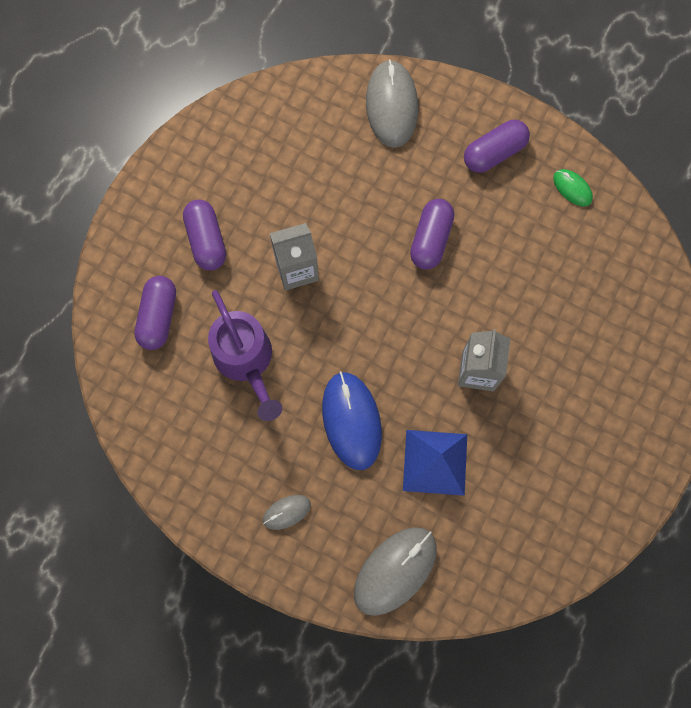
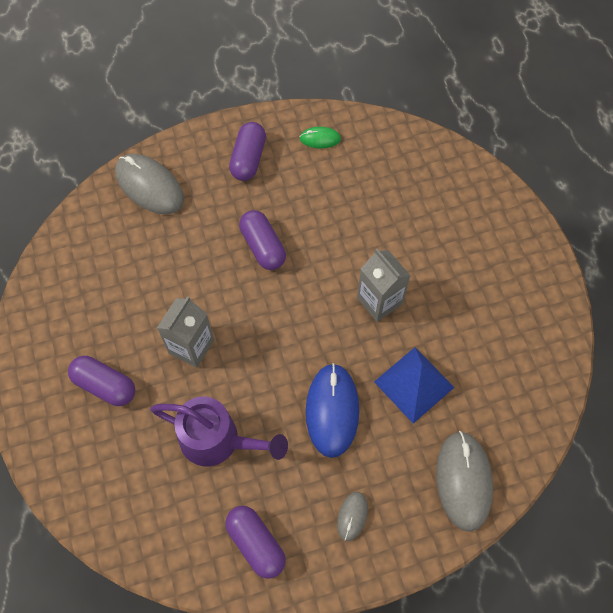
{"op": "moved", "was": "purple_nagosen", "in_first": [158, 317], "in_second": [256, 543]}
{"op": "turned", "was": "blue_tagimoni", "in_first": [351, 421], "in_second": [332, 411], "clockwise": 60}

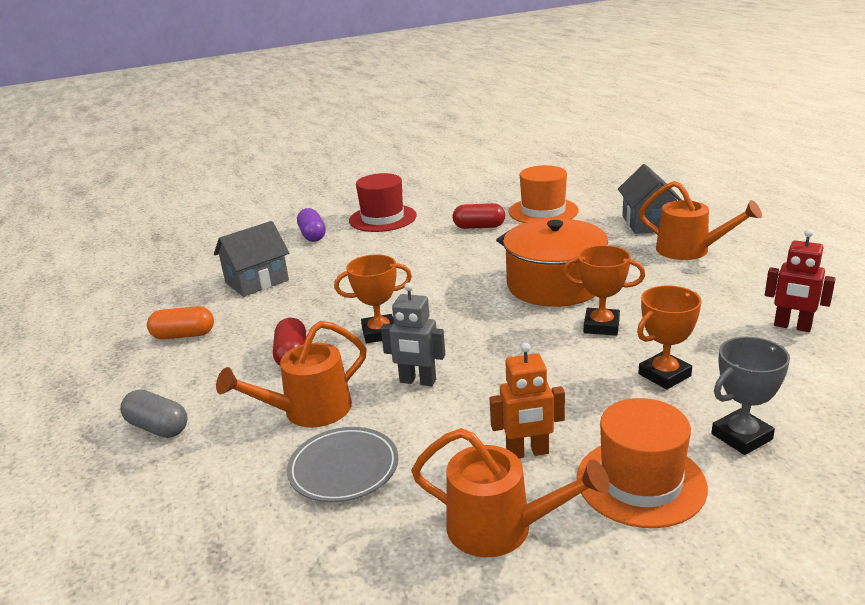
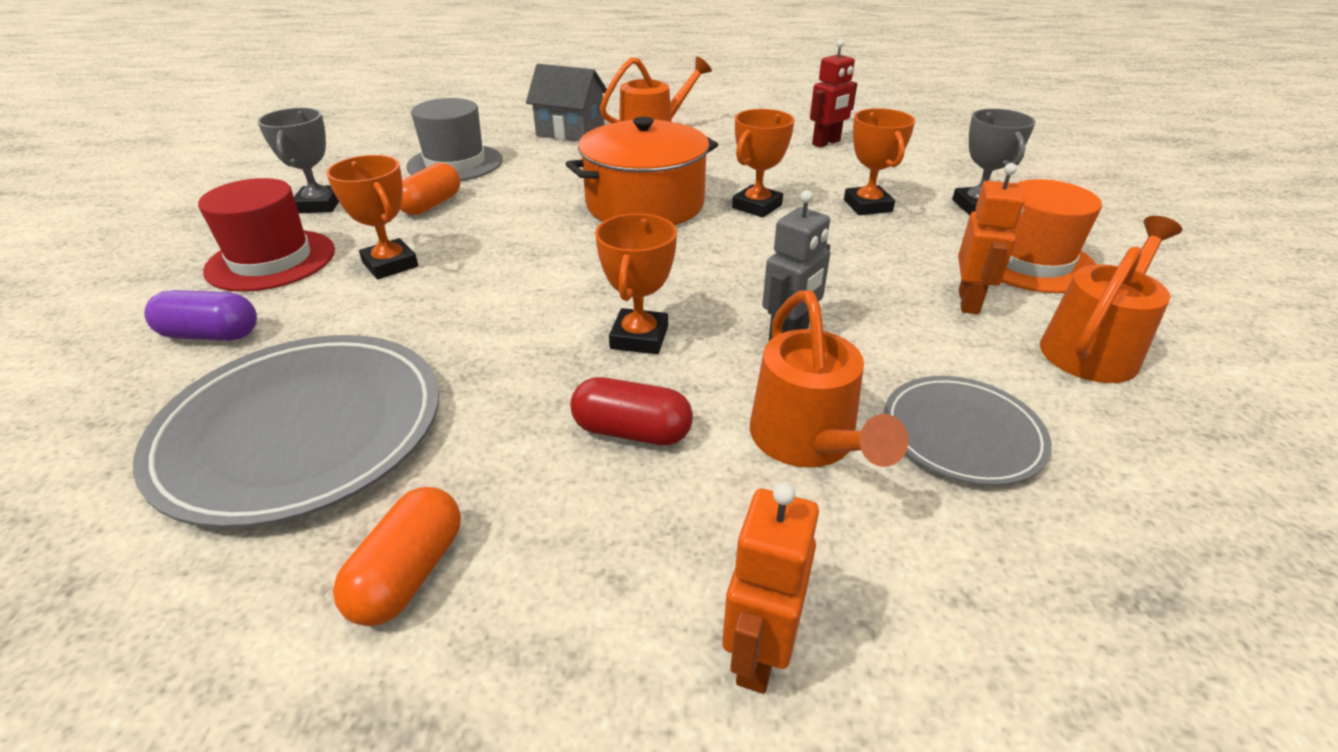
{"op": "replaced", "was": "grey_nagosen", "now": "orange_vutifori", "in_first": [158, 427], "in_second": [758, 654]}
{"op": "replaced", "was": "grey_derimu", "now": "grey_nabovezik", "in_first": [257, 281], "in_second": [302, 431]}
{"op": "recoloured", "was": "red_nagosen", "now": "orange_nagosen", "in_first": [479, 227], "in_second": [431, 205]}
{"op": "recoloured", "was": "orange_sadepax", "now": "grey_sadepax", "in_first": [543, 211], "in_second": [455, 163]}
{"op": "added", "now": "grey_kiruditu", "in_second": [319, 205]}
{"op": "added", "now": "orange_kiruditu", "in_second": [390, 265]}

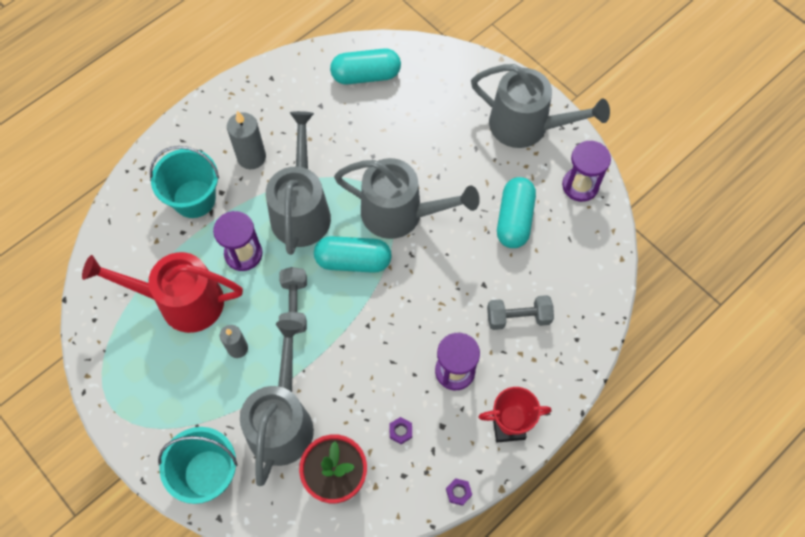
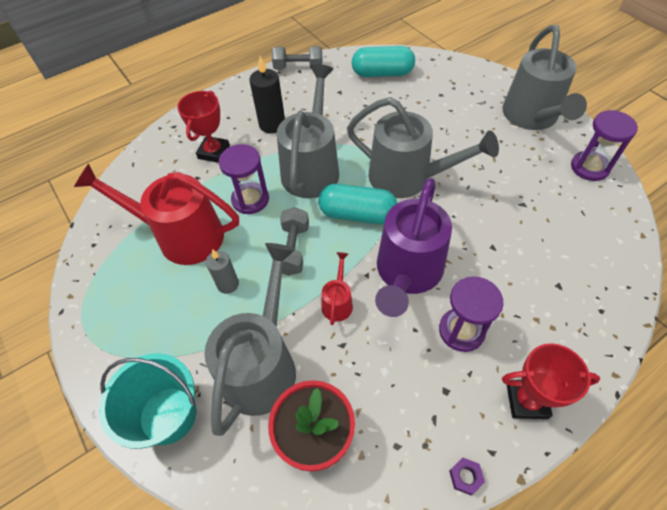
{"op": "replaced", "was": "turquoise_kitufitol", "now": "red_kiruditu", "in_first": [194, 199], "in_second": [214, 152]}
{"op": "recoloured", "was": "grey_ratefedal", "now": "black_ratefedal", "in_first": [251, 157], "in_second": [272, 124]}
{"op": "removed", "was": "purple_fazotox", "in_first": [400, 431]}
{"op": "turned", "was": "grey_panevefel", "in_first": [527, 126], "in_second": [532, 117], "clockwise": 60}
{"op": "moved", "was": "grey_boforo", "in_first": [518, 317], "in_second": [298, 68]}
{"op": "removed", "was": "turquoise_nagosen", "in_first": [514, 219]}
{"op": "added", "now": "red_panevefel", "in_second": [337, 302]}
{"op": "added", "now": "purple_panevefel", "in_second": [407, 274]}

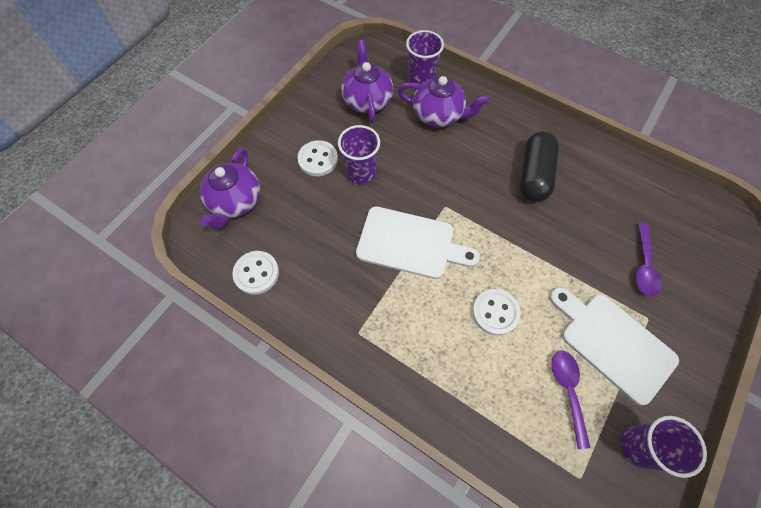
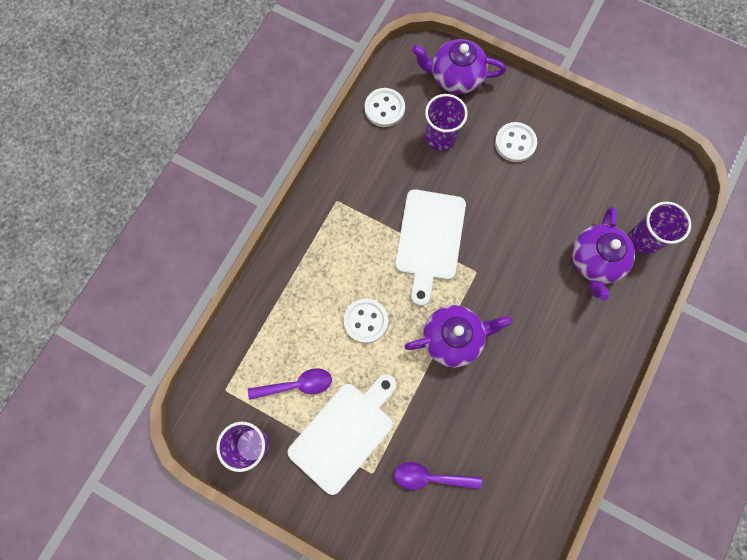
{"op": "moved", "was": "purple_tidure", "in_first": [361, 172], "in_second": [440, 137]}
{"op": "moved", "was": "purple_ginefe", "in_first": [367, 100], "in_second": [453, 338]}
{"op": "removed", "was": "black_nagosen", "in_first": [534, 175]}

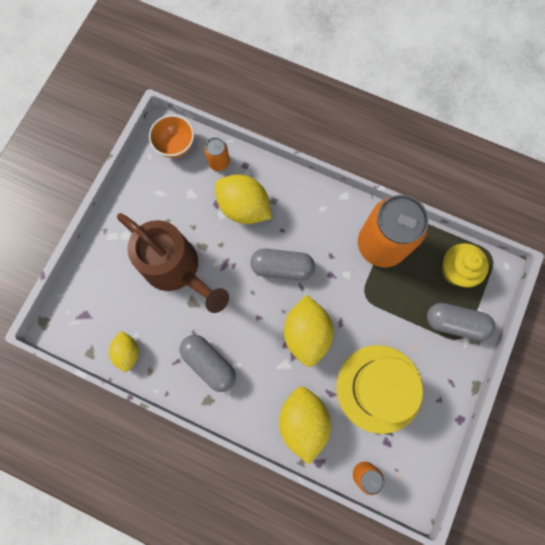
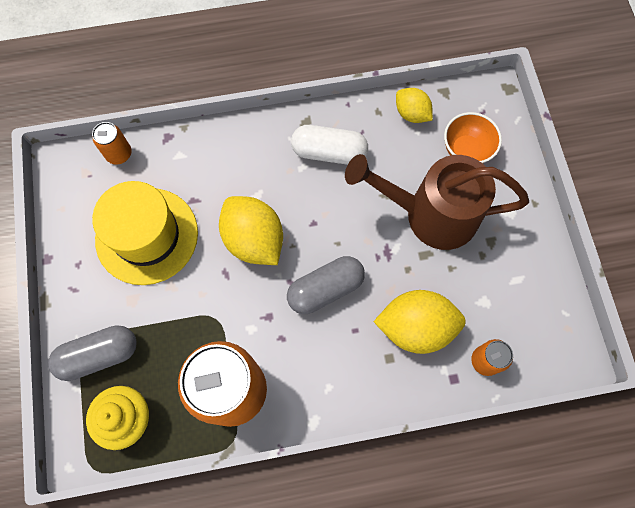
{"op": "moved", "was": "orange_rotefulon", "in_first": [175, 145], "in_second": [466, 150]}
{"op": "recoloured", "was": "grey_nagosen", "now": "white_nagosen", "in_first": [209, 363], "in_second": [329, 152]}
{"op": "removed", "was": "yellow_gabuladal", "in_first": [303, 421]}

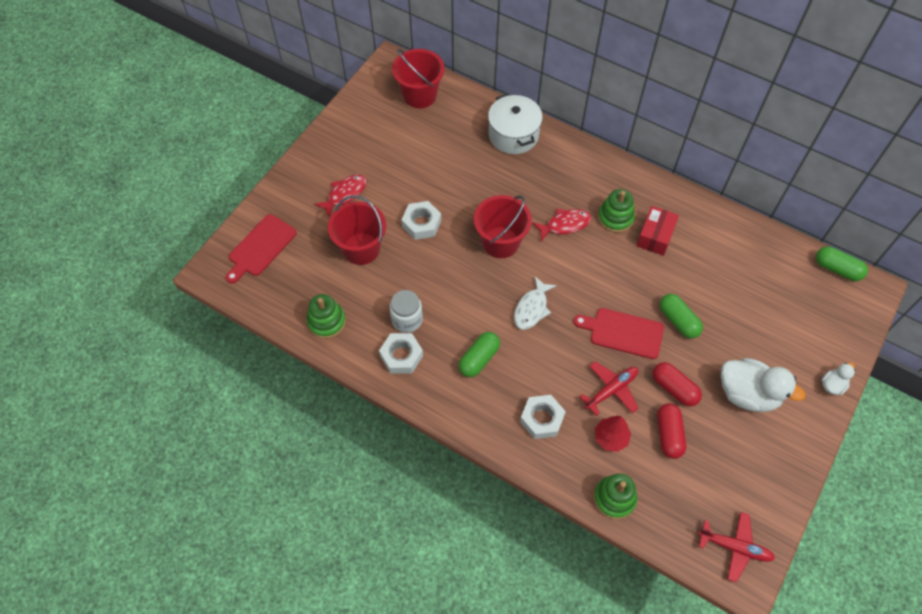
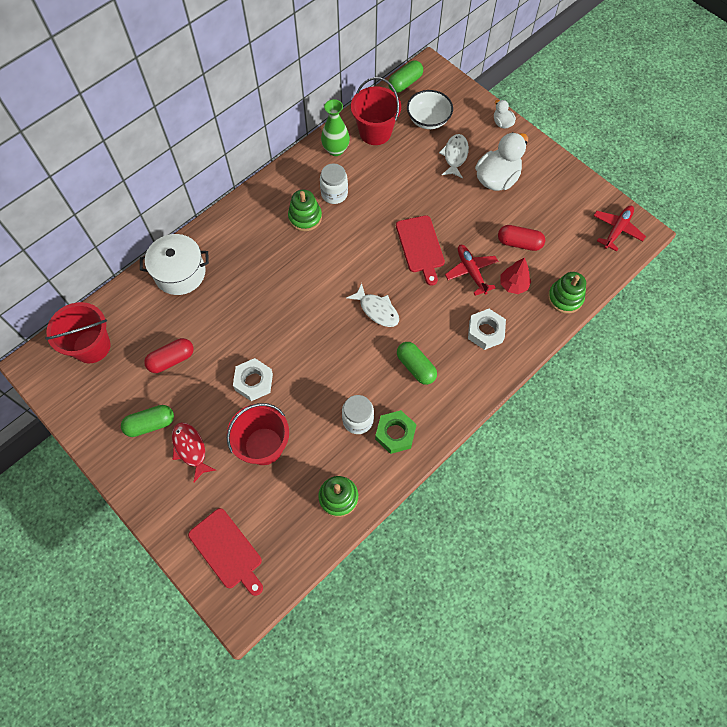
{"op": "recoloured", "was": "white_fazotox", "now": "green_fazotox", "in_first": [401, 356], "in_second": [395, 434]}
{"op": "moved", "was": "red_kitufitol", "in_first": [500, 242], "in_second": [375, 132]}
{"op": "removed", "was": "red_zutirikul", "in_first": [565, 224]}
{"op": "turned", "was": "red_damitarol", "in_first": [623, 332], "in_second": [420, 246], "clockwise": -45}
{"op": "replaced", "was": "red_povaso", "now": "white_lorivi", "in_first": [655, 236], "in_second": [334, 194]}
{"op": "moved", "was": "red_nagosen", "in_first": [674, 388], "in_second": [171, 359]}
{"op": "moved", "was": "green_nagosen", "in_first": [678, 321], "in_second": [150, 424]}
{"op": "added", "now": "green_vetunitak", "in_second": [336, 150]}
{"op": "added", "now": "white_rotefulon", "in_second": [428, 119]}
{"op": "added", "now": "white_zutirikul", "in_second": [455, 156]}

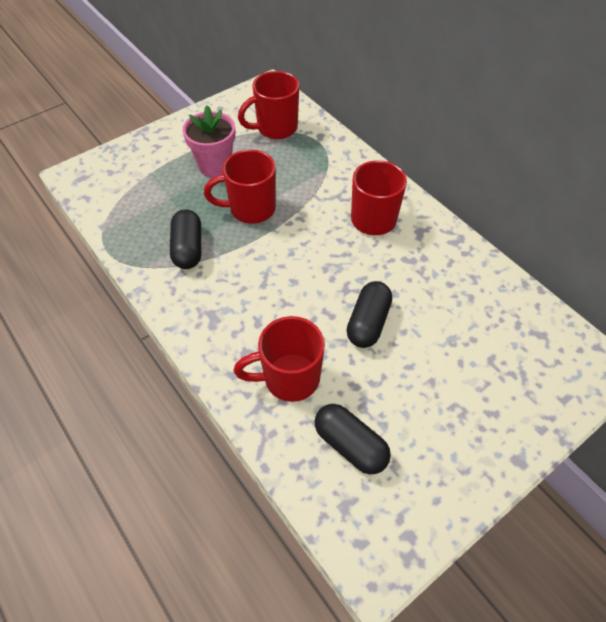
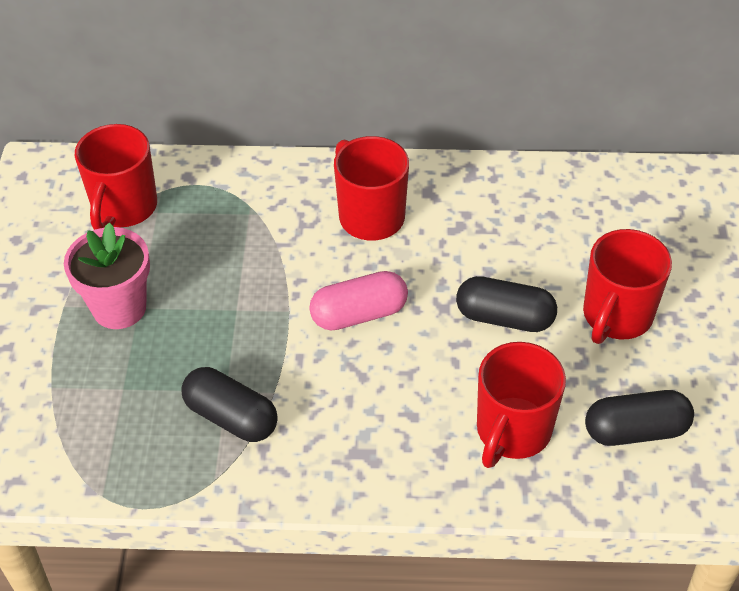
{"op": "moved", "was": "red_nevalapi", "in_first": [250, 209], "in_second": [616, 316]}
{"op": "turned", "was": "black_nagosen", "in_first": [368, 322], "in_second": [504, 317], "clockwise": -45}
{"op": "added", "now": "pink_nagosen", "in_second": [359, 314]}

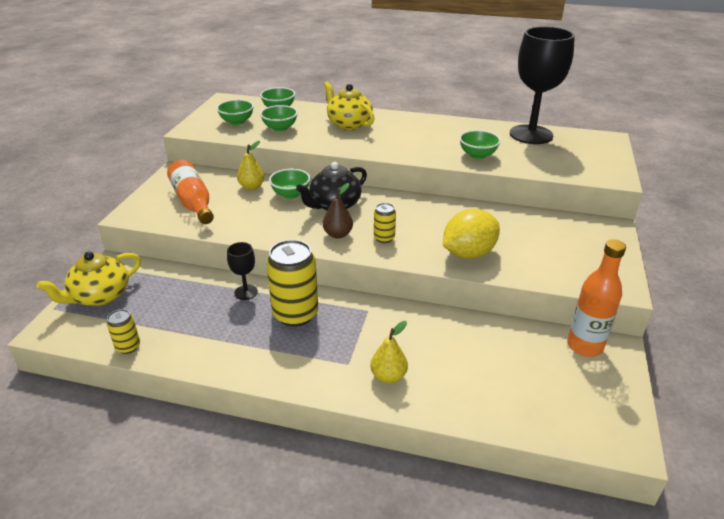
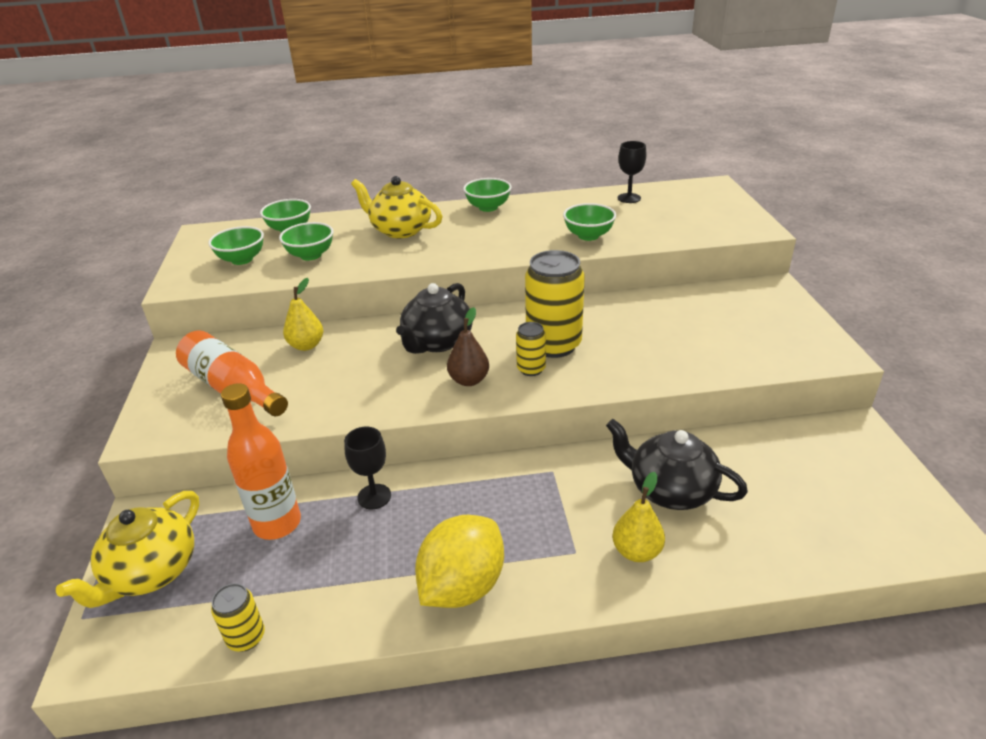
{"op": "moved", "was": "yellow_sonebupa", "in_first": [295, 314], "in_second": [553, 345]}
{"op": "moved", "was": "green_rotefulon", "in_first": [291, 194], "in_second": [488, 207]}
{"op": "moved", "was": "yellow_gabuladal", "in_first": [468, 253], "in_second": [462, 586]}
{"op": "resized", "was": "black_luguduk", "in_first": [531, 134], "in_second": [629, 198], "ratio": 0.44}
{"op": "moved", "was": "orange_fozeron", "in_first": [584, 346], "in_second": [277, 523]}
{"op": "added", "now": "black_ginefe", "in_second": [670, 490]}

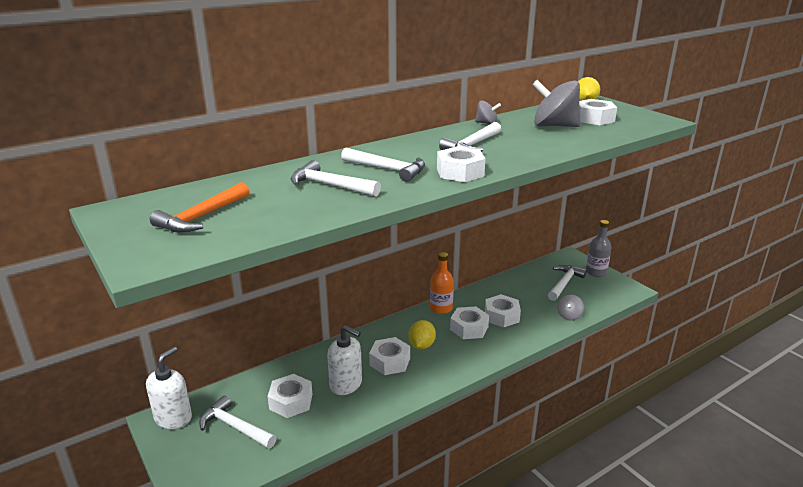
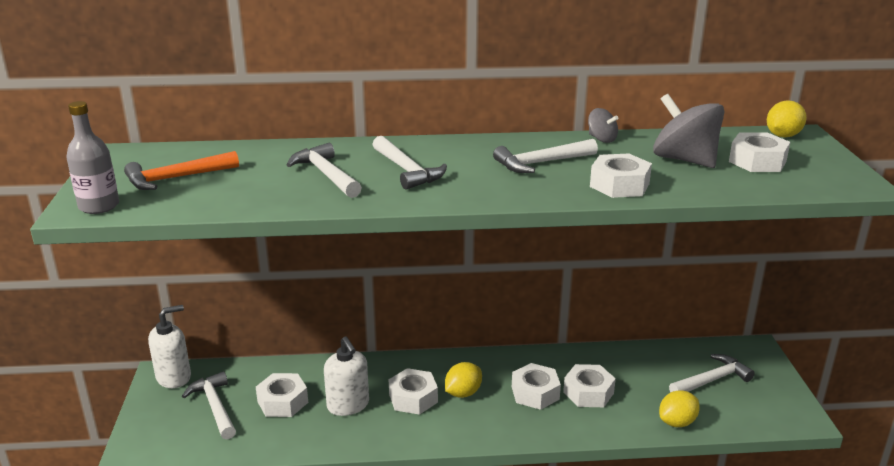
{"op": "removed", "was": "orange_fozeron", "in_first": [441, 308]}
{"op": "moved", "was": "white_fazotox", "in_first": [460, 172], "in_second": [619, 185]}
{"op": "replaced", "was": "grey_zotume", "now": "yellow_gabuladal", "in_first": [569, 316], "in_second": [677, 422]}
{"op": "moved", "was": "grey_fozeron", "in_first": [596, 272], "in_second": [99, 206]}

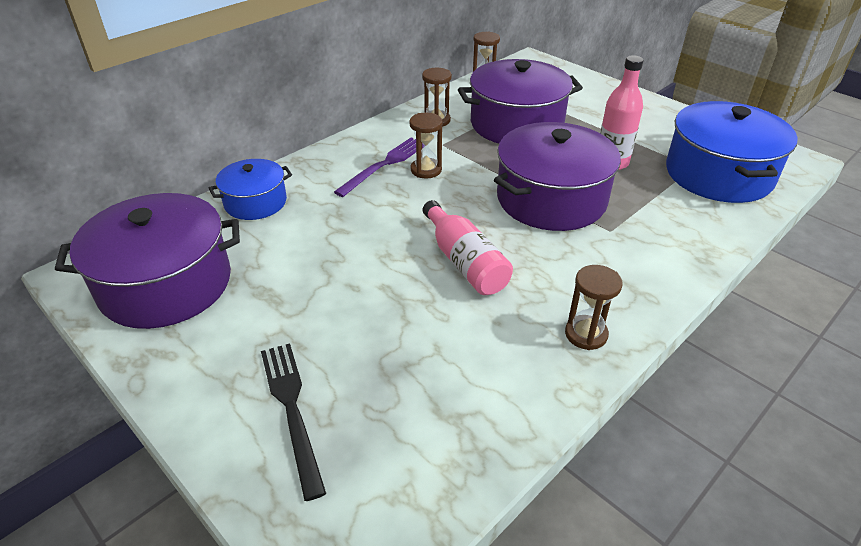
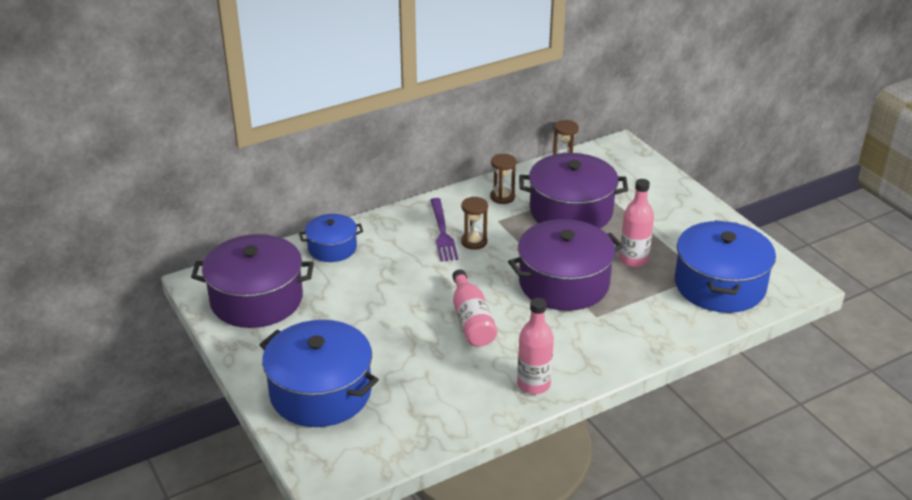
{"op": "replaced", "was": "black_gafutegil", "now": "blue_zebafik", "in_first": [292, 409], "in_second": [320, 392]}
{"op": "turned", "was": "purple_gafutegil", "in_first": [384, 165], "in_second": [442, 232], "clockwise": 120}
{"op": "replaced", "was": "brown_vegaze", "now": "pink_fozeron", "in_first": [586, 334], "in_second": [533, 384]}

